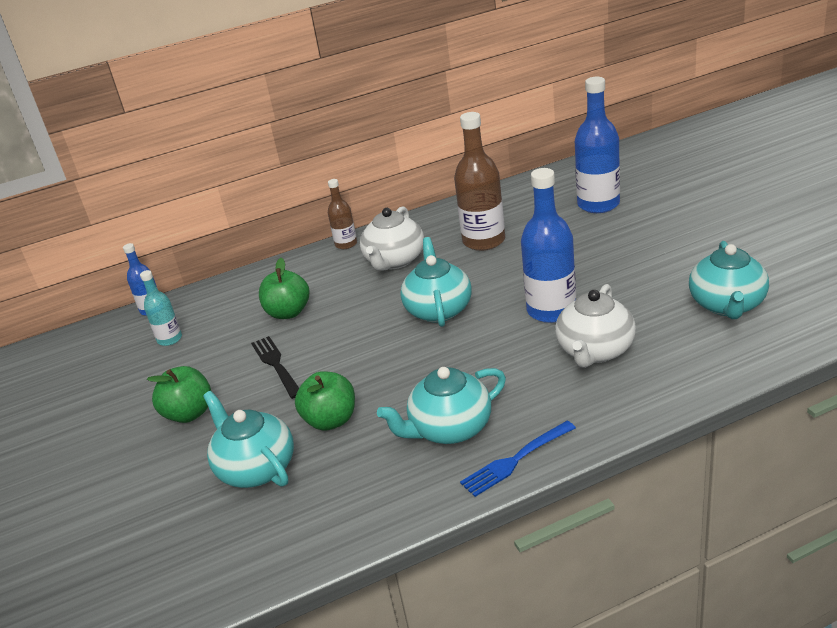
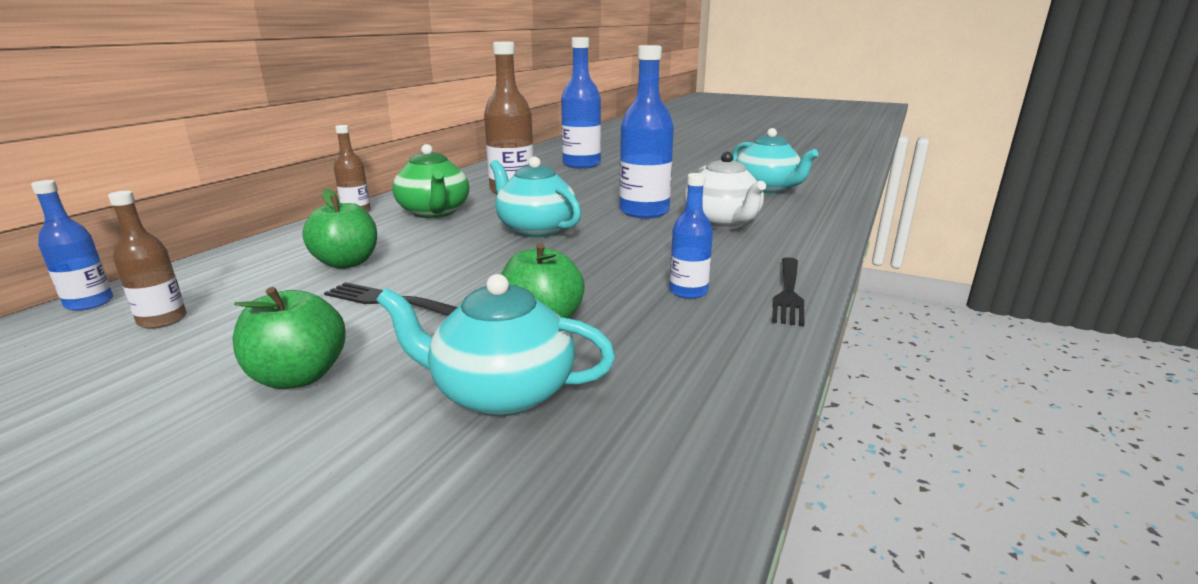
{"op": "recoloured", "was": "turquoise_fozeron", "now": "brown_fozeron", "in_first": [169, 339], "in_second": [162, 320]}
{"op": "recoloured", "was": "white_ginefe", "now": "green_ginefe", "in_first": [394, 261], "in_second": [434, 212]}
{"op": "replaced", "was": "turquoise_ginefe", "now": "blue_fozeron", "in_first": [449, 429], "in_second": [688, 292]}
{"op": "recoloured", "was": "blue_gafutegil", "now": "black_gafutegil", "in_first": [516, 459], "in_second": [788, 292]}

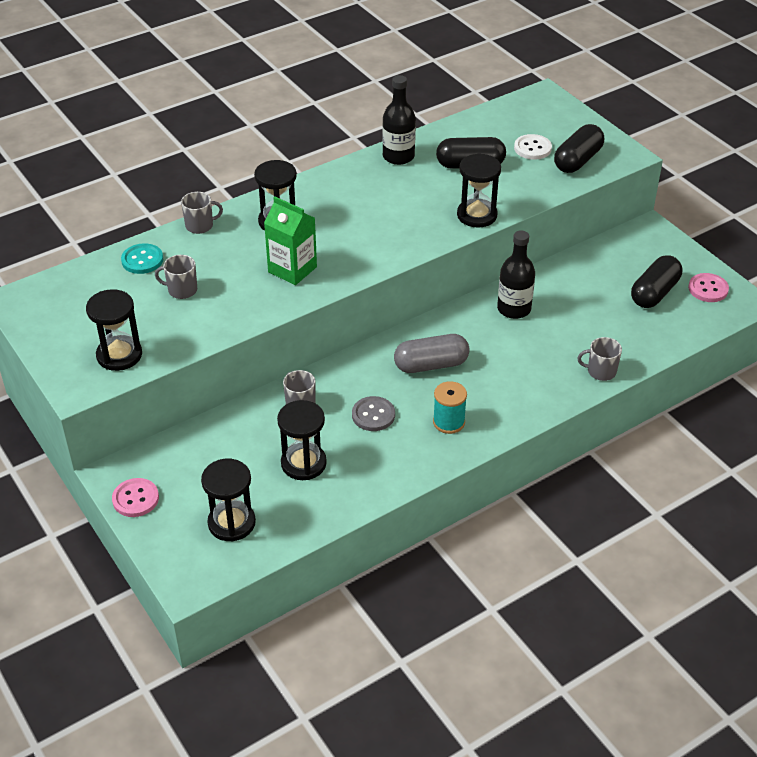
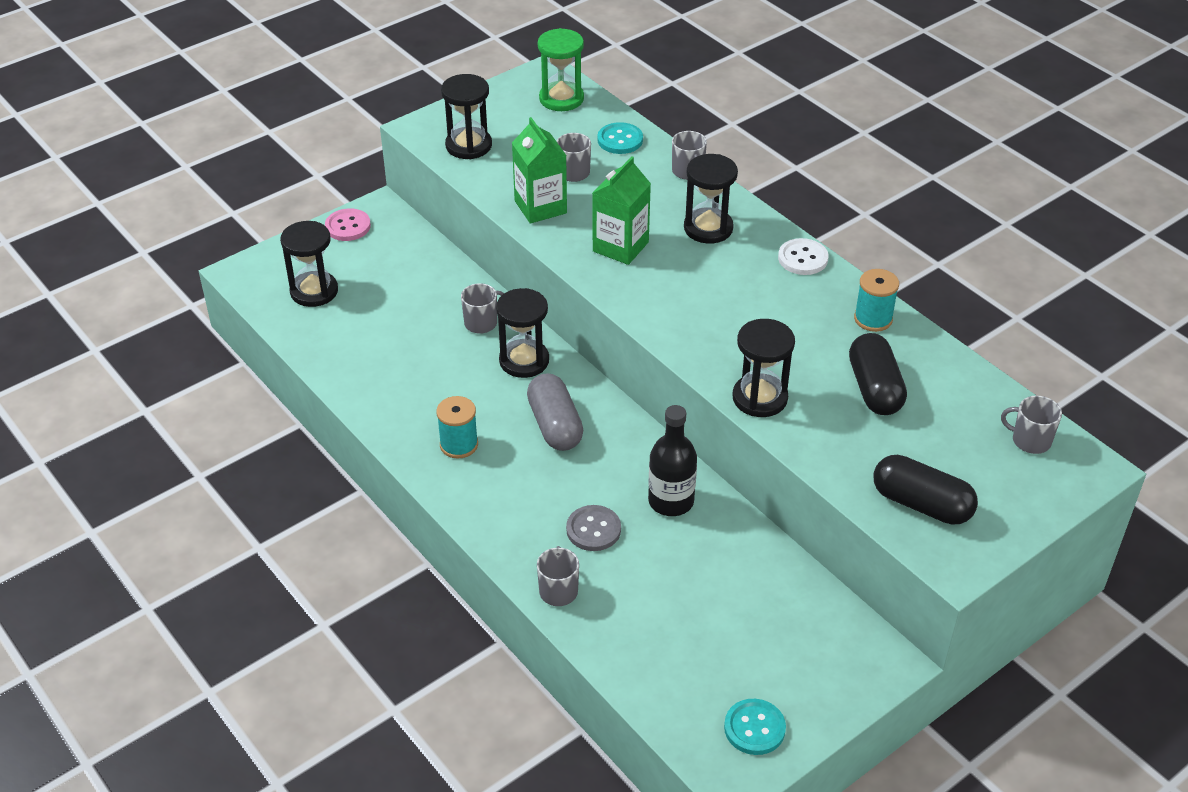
{"op": "moved", "was": "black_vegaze", "in_first": [303, 463], "in_second": [524, 361]}
{"op": "moved", "was": "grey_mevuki", "in_first": [373, 415], "in_second": [593, 529]}
{"op": "replaced", "was": "black_fozeron", "now": "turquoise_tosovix", "in_first": [398, 156], "in_second": [873, 319]}
{"op": "moved", "was": "white_mevuki", "in_first": [532, 148], "in_second": [802, 258]}
{"op": "removed", "was": "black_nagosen", "in_first": [654, 293]}
{"op": "recoloured", "was": "pink_mevuki", "now": "turquoise_mevuki", "in_first": [708, 289], "in_second": [754, 728]}
{"op": "added", "now": "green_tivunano", "in_second": [540, 207]}
{"op": "added", "now": "green_vegaze", "in_second": [561, 99]}
{"op": "added", "now": "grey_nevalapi", "in_second": [1030, 440]}

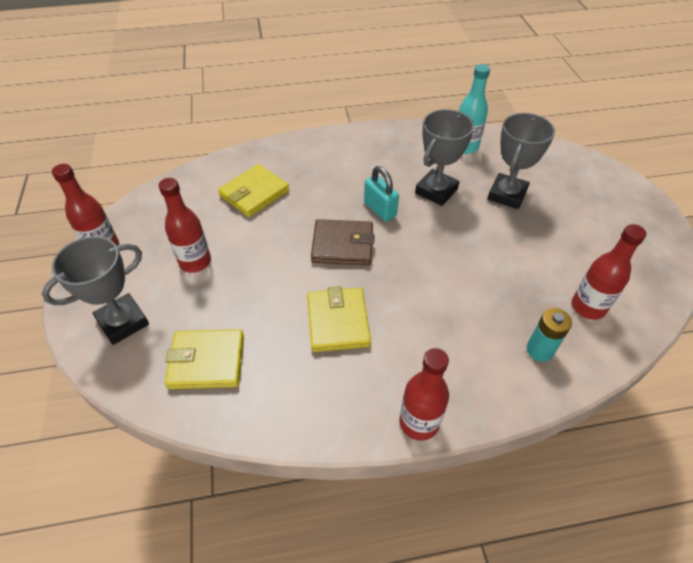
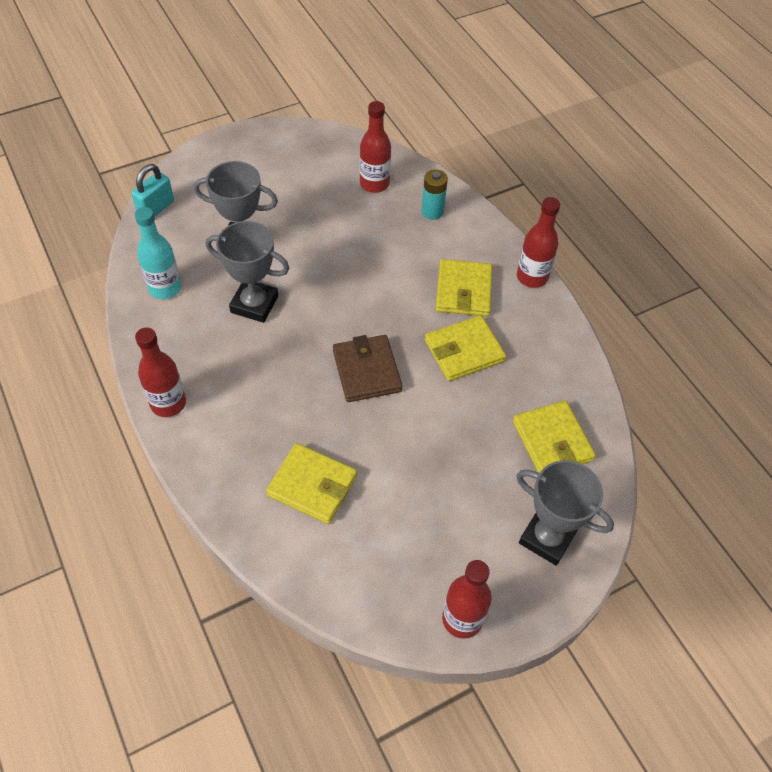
{"op": "moved", "was": "red_fozeron", "in_first": [195, 262], "in_second": [168, 403]}
{"op": "moved", "was": "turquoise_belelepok", "in_first": [380, 210], "in_second": [156, 208]}
{"op": "added", "now": "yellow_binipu", "in_second": [463, 291]}

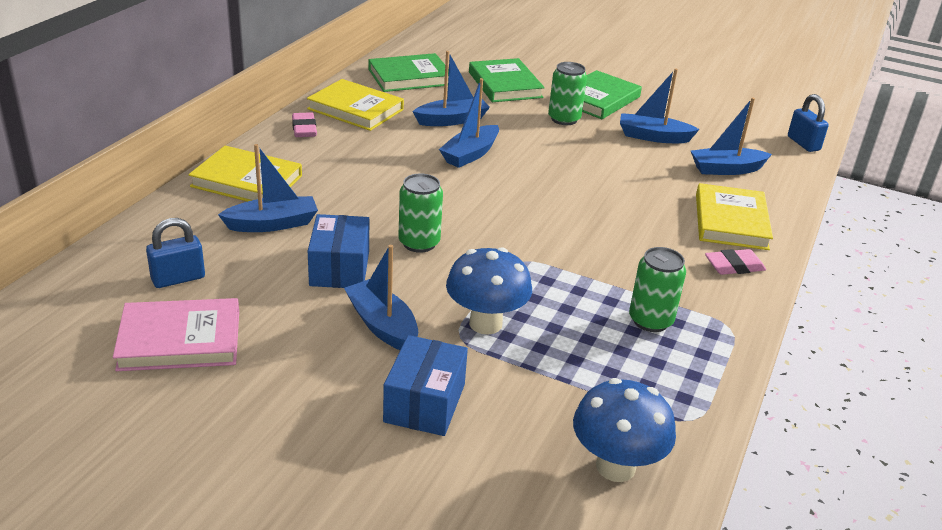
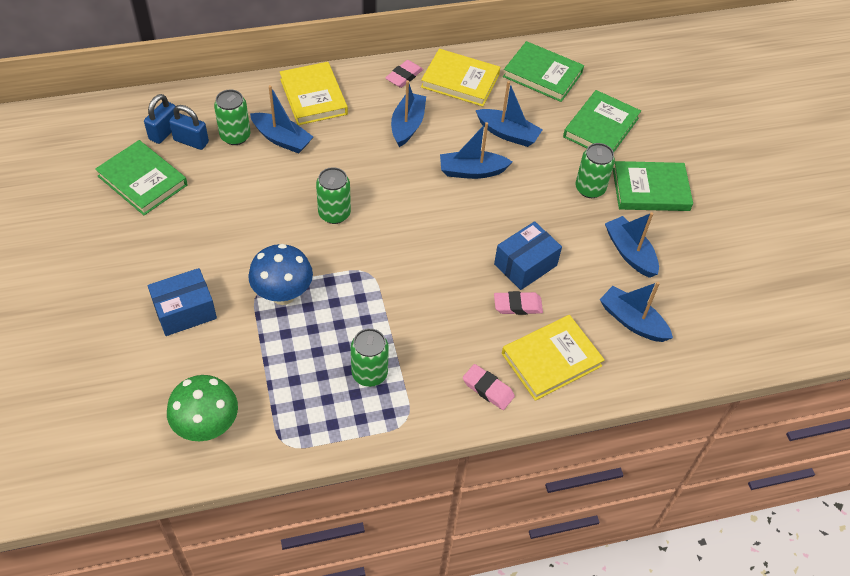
{"op": "recoloured", "was": "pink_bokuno", "now": "green_bokuno", "in_first": [180, 340], "in_second": [142, 180]}
{"op": "turned", "was": "yellow_bokuno", "in_first": [355, 109], "in_second": [460, 81], "clockwise": -60}
{"op": "moved", "was": "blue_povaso", "in_first": [339, 268], "in_second": [525, 265]}
{"op": "moved", "was": "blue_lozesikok", "in_first": [382, 325], "in_second": [407, 125]}
{"op": "recoloured", "was": "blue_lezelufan", "now": "green_lezelufan", "in_first": [615, 467], "in_second": [207, 427]}
{"op": "moved", "was": "blue_belelepok", "in_first": [803, 143], "in_second": [164, 132]}
{"op": "added", "now": "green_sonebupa", "in_second": [235, 136]}
{"op": "added", "now": "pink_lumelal", "in_second": [517, 305]}

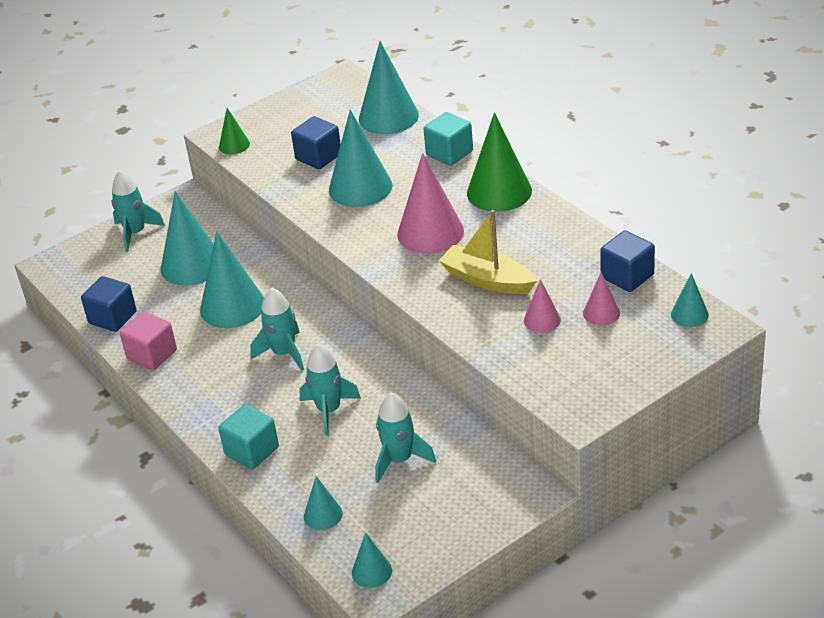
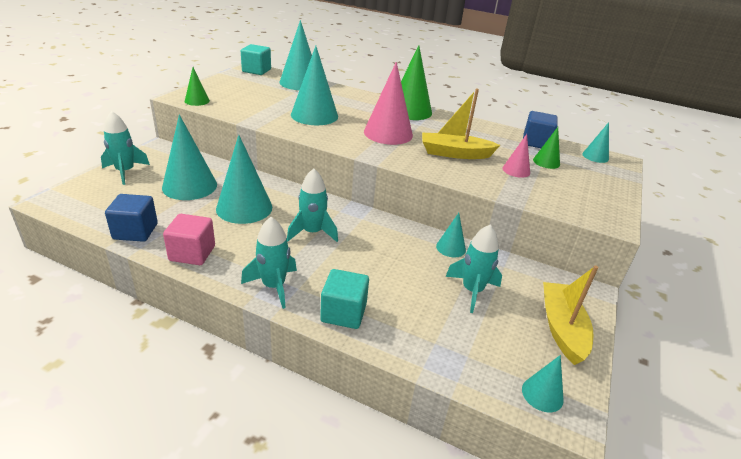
{"op": "removed", "was": "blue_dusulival", "in_first": [318, 157]}
{"op": "moved", "was": "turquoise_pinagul", "in_first": [329, 410], "in_second": [273, 286]}
{"op": "moved", "was": "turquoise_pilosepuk", "in_first": [323, 515], "in_second": [450, 248]}
{"op": "moved", "was": "turquoise_dusulival", "in_first": [449, 153], "in_second": [256, 71]}
{"op": "recoloured", "was": "pink_pilosepuk", "now": "green_pilosepuk", "in_first": [601, 313], "in_second": [546, 162]}
{"op": "added", "now": "yellow_lozesikok", "in_second": [562, 328]}

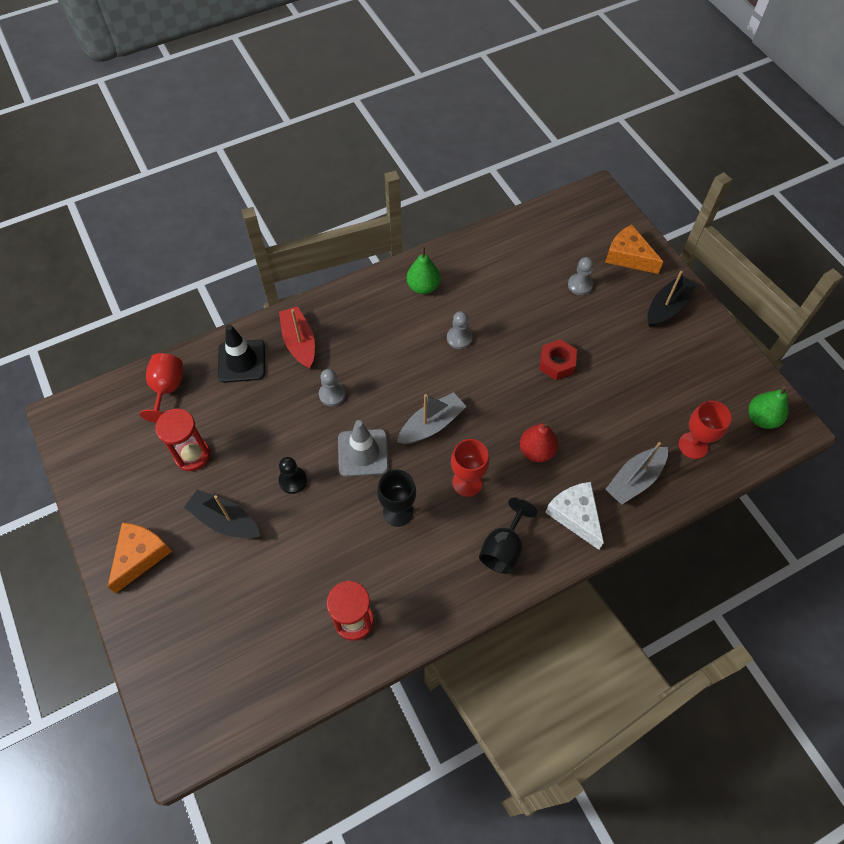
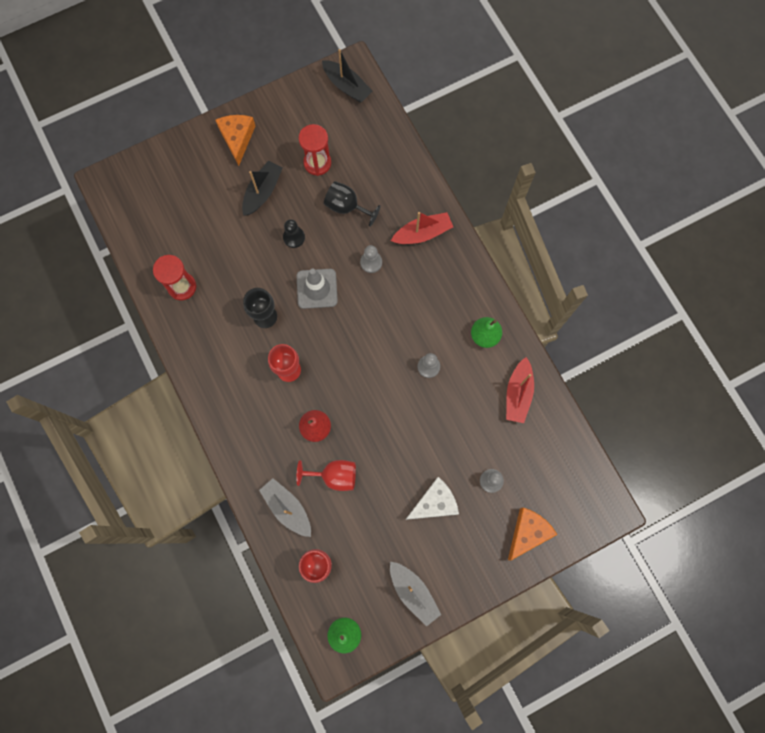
{"op": "turned", "was": "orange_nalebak", "in_first": [140, 556], "in_second": [237, 138], "clockwise": -120}
{"op": "moved", "was": "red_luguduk", "in_first": [167, 389], "in_second": [334, 476]}
{"op": "removed", "was": "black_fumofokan", "in_first": [242, 361]}
{"op": "moved", "was": "grey_lozesikok", "in_first": [431, 425], "in_second": [413, 592]}
{"op": "moved", "was": "black_luguduk", "in_first": [503, 548], "in_second": [347, 207]}
{"op": "removed", "was": "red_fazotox", "in_first": [556, 363]}
{"op": "moved", "was": "white_nalebak", "in_first": [575, 515], "in_second": [434, 503]}
{"op": "moved", "was": "black_lozesikok", "in_first": [667, 307], "in_second": [347, 86]}
{"op": "added", "now": "red_lozesikok", "in_second": [518, 394]}

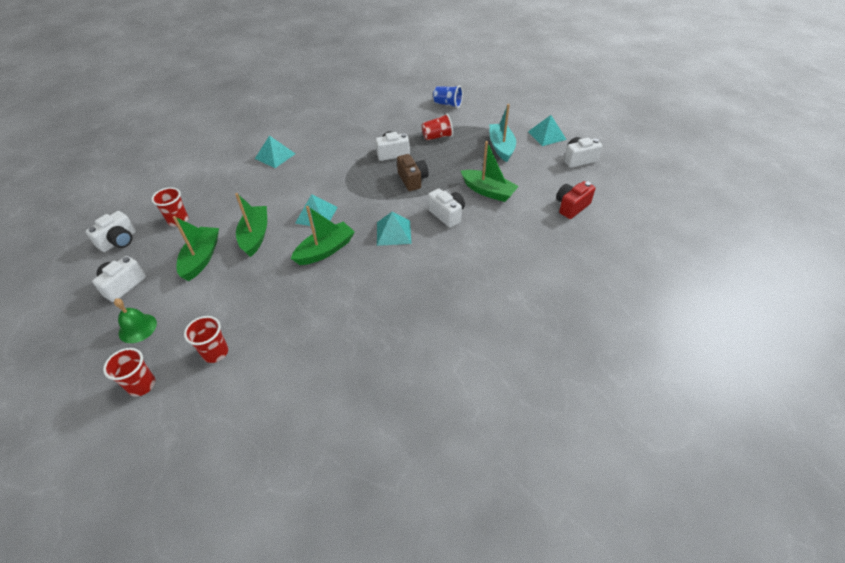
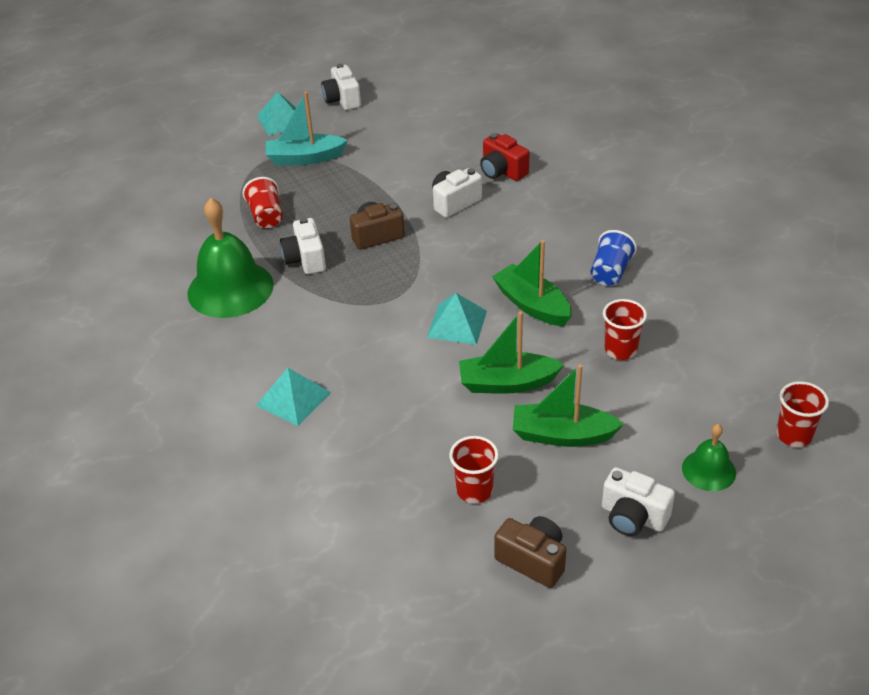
{"op": "recoloured", "was": "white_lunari", "now": "brown_lunari", "in_first": [119, 241], "in_second": [533, 560]}
{"op": "moved", "was": "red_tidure", "in_first": [215, 352], "in_second": [620, 350]}
{"op": "removed", "was": "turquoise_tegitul", "in_first": [393, 232]}
{"op": "moved", "was": "blue_tidure", "in_first": [448, 104], "in_second": [610, 272]}
{"op": "removed", "was": "green_lozesikok", "in_first": [488, 191]}
{"op": "moved", "was": "red_lunari", "in_first": [571, 206], "in_second": [502, 171]}
{"op": "added", "now": "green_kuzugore", "in_second": [230, 288]}

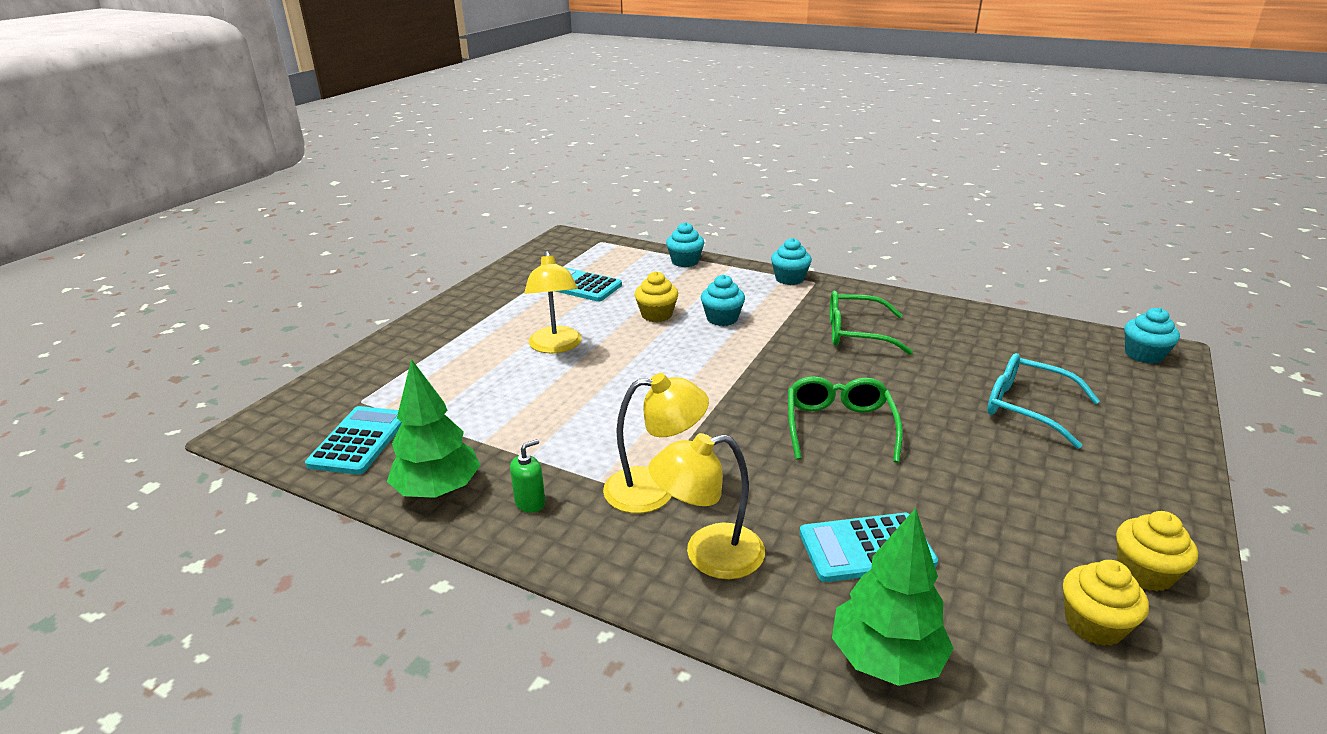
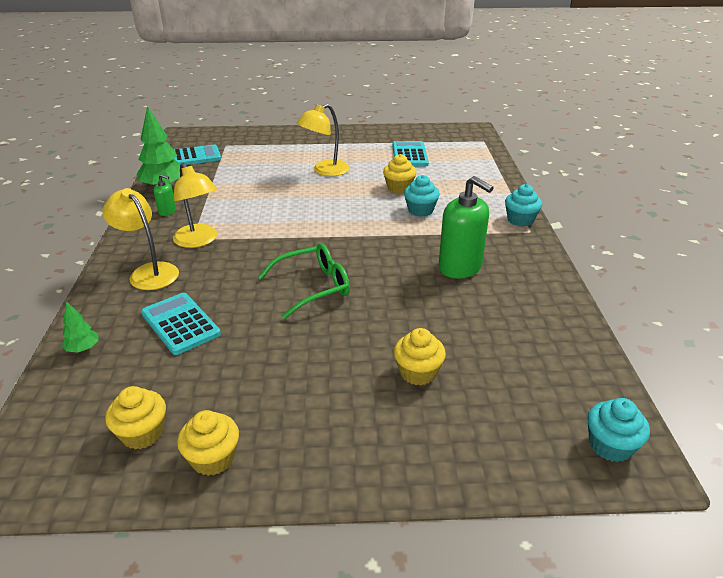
{"op": "removed", "was": "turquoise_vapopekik", "in_first": [685, 261]}
{"op": "replaced", "was": "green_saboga", "now": "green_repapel", "in_first": [856, 333], "in_second": [460, 267]}
{"op": "resized", "was": "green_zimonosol", "in_first": [885, 659], "in_second": [83, 349], "ratio": 0.49}
{"op": "replaced", "was": "turquoise_saboga", "now": "yellow_vapopekik", "in_first": [1027, 408], "in_second": [418, 372]}

